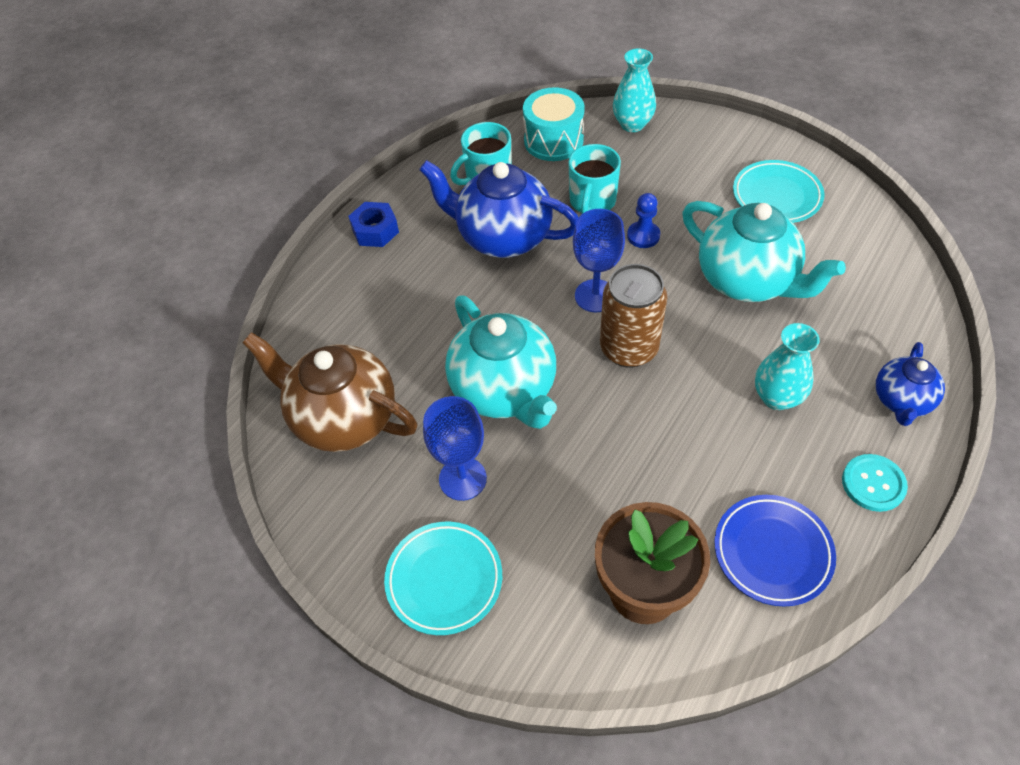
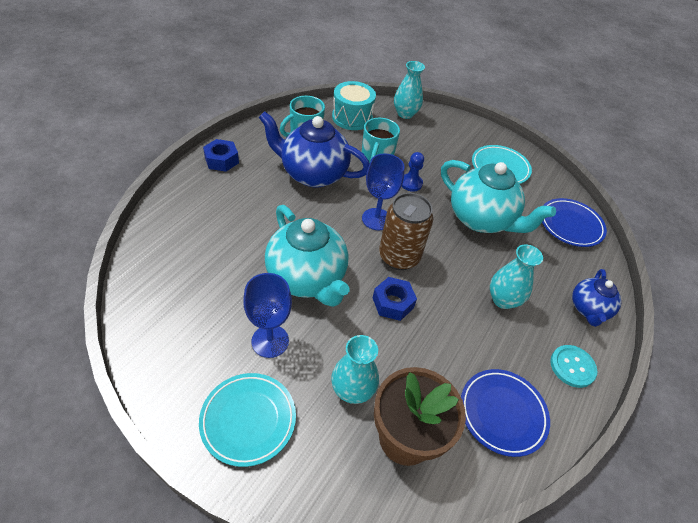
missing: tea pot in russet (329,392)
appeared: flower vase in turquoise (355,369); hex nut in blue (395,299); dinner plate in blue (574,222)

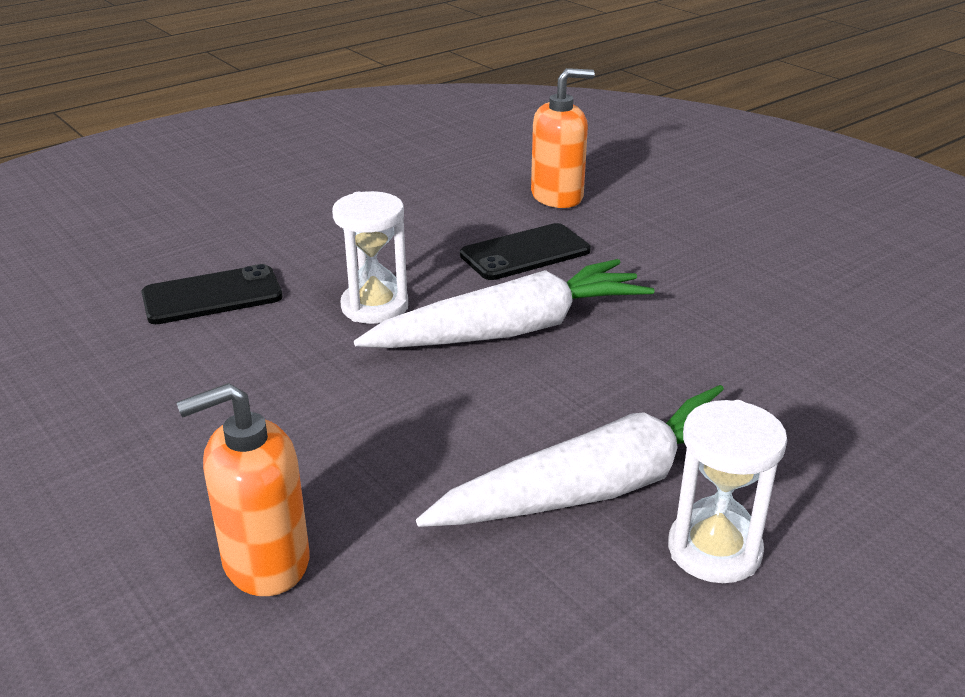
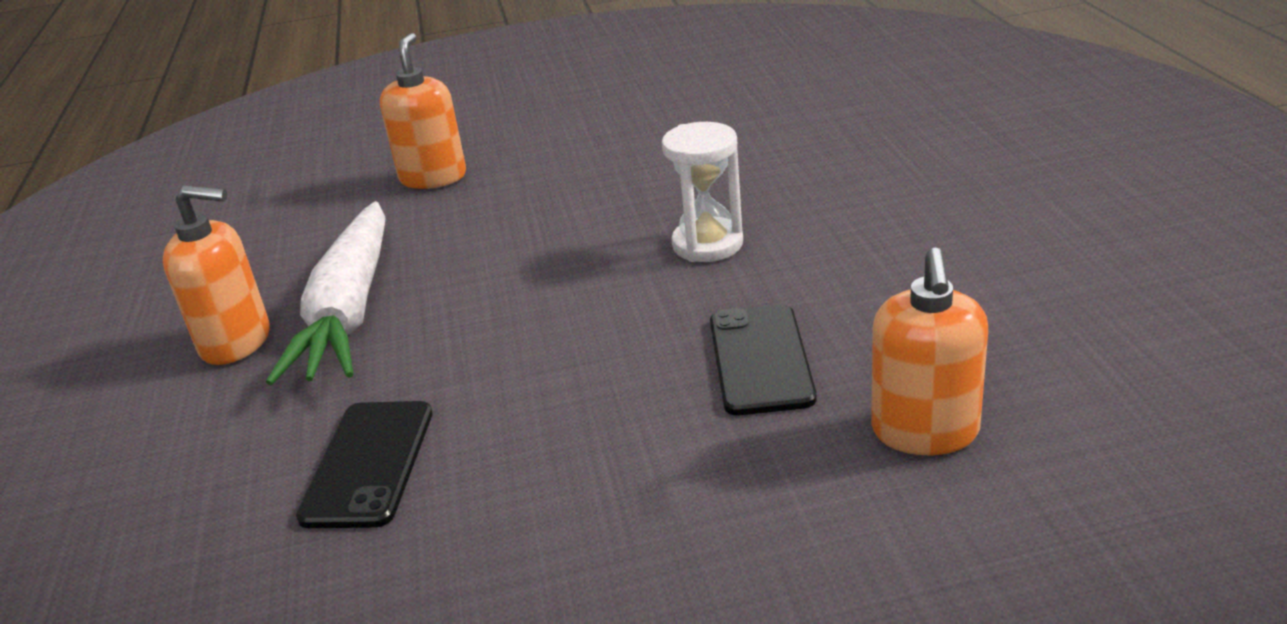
missing: toy carrot in white (504,303)
relocated: mobile phone in jet-black (212,294) to (364,464)
exchanged: sand timer in white (727,491) to soap pump in bright orange (216,275)

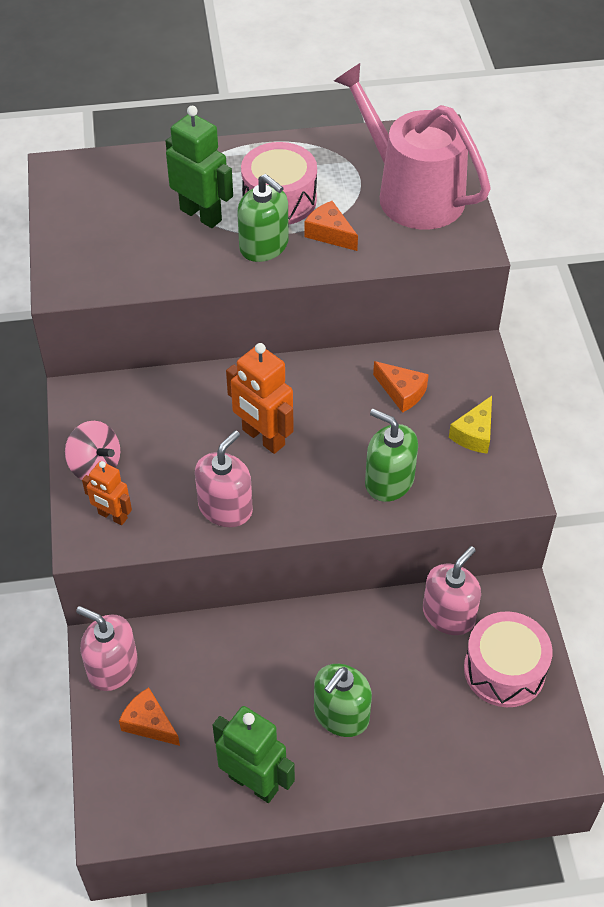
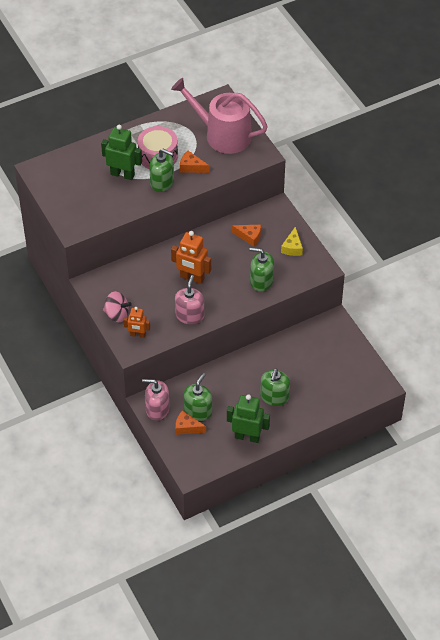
missing: soap pump in pink (452,590); snare drum in pink (508,659)
appeared: soap pump in leaf-green (198,397)

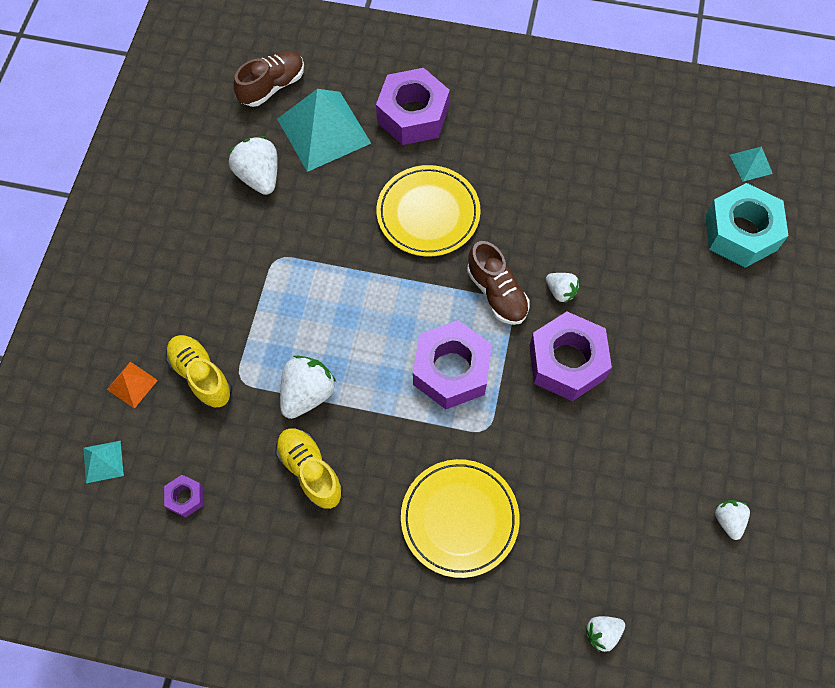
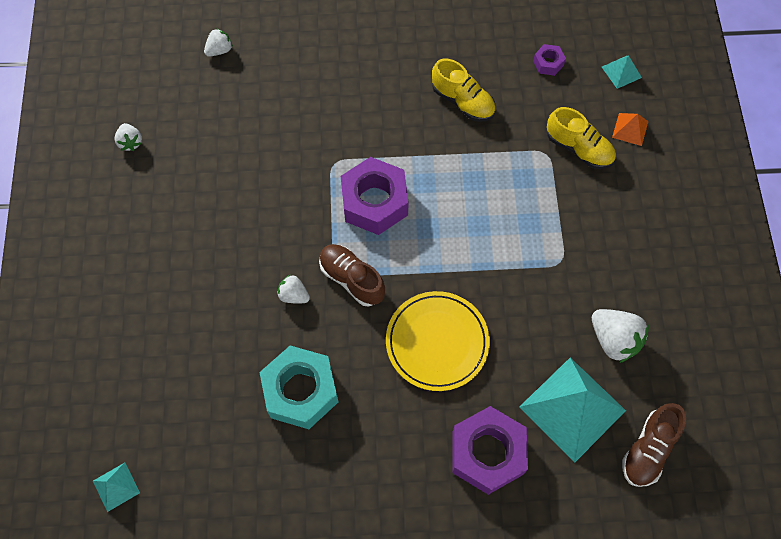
missing: strawberry in white (308,387); dinner plate in bright yellow (460,518); hex nut in violet (570,356)
relocated: hex nut in turquoise (746,225) to (298,387)

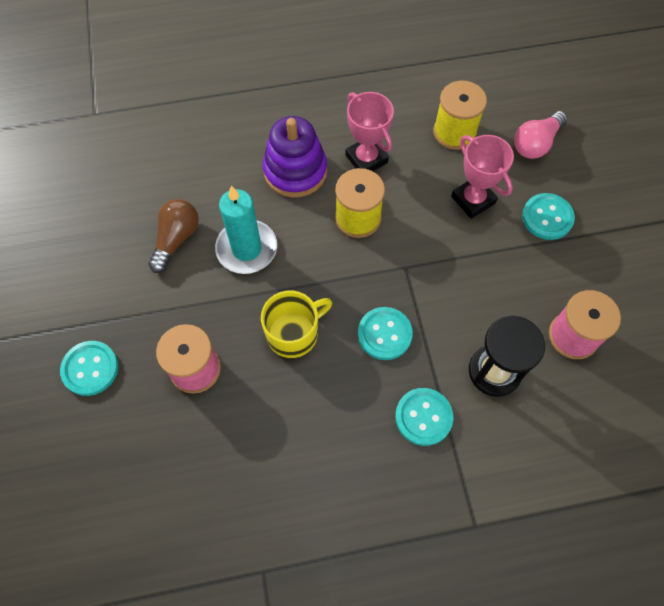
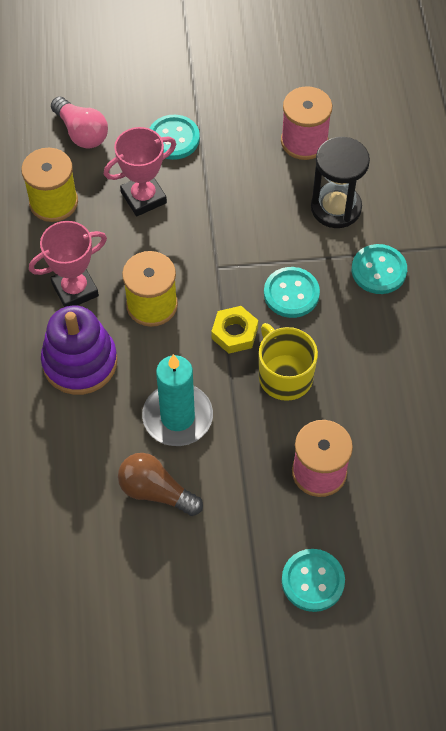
appeared: hex nut in bright yellow (234,330)

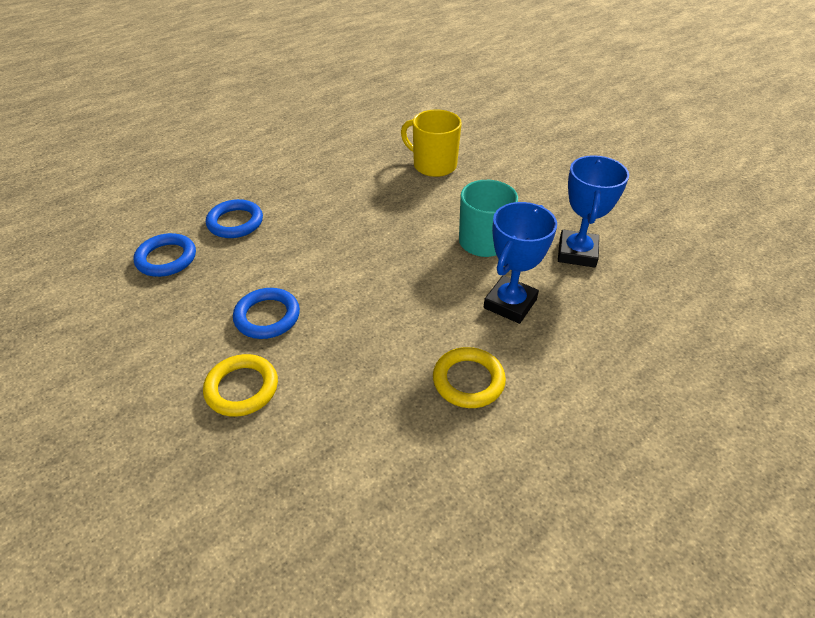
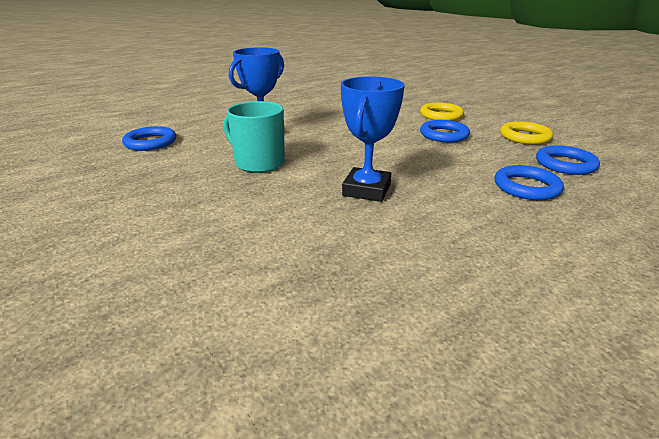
missing: mug in bright yellow (431,143)
appeared: hoop in blue (149,138)
relocated: hoop in bright yellow (469,377) to (526,133); prize cup in blue (593,211) to (373,139)

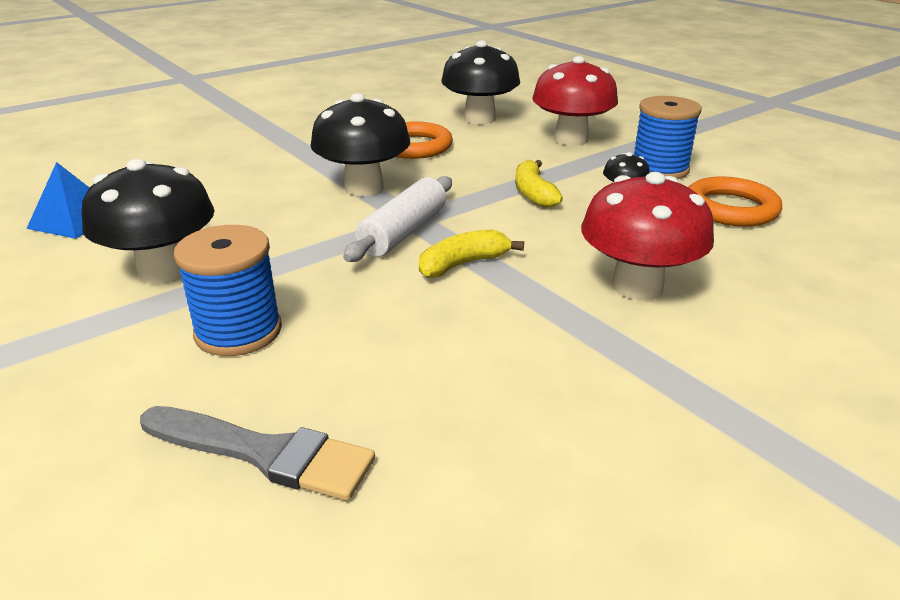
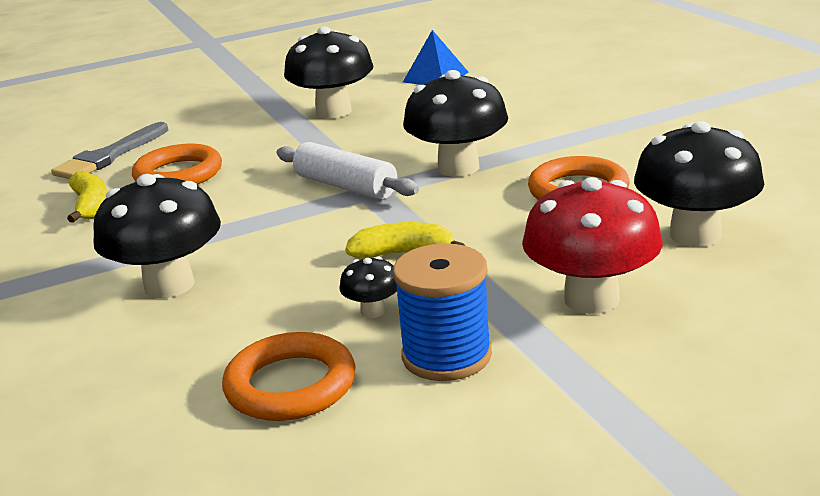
missing: spool in blue (228,290)
appeared: hoop in bright orange (177,164)
relocated: toy banana in bright yellow (471,254) to (87,196)
colour: fungus in crimson (647,236) to fungus in jet-black (157,236)

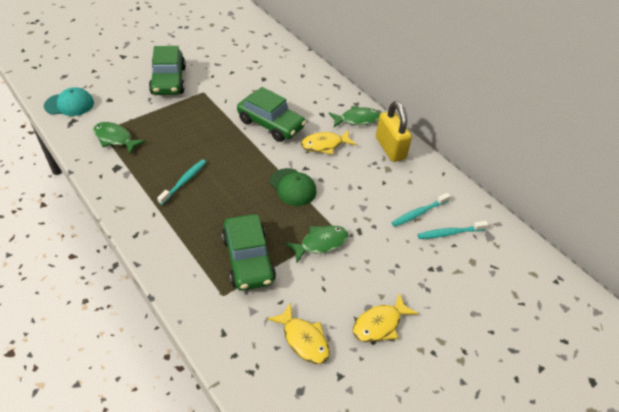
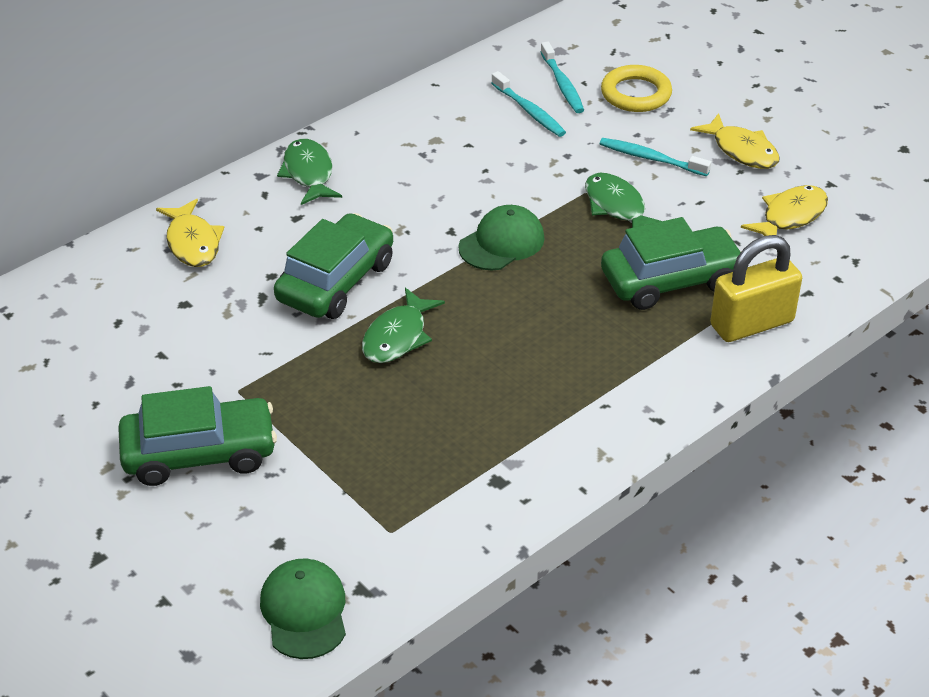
appeared: hoop in bright yellow (636,88)
relocated: toy fish in leaf-green (119,138) to (403,325); tooth brush in turquoise (181,182) to (655,157); toy fish in bright yellow (328,142) to (190,233); small lock in bright yellow (394,131) to (756,288)
colour: cap in turquoise (69,101) to cap in leaf-green (303,609)

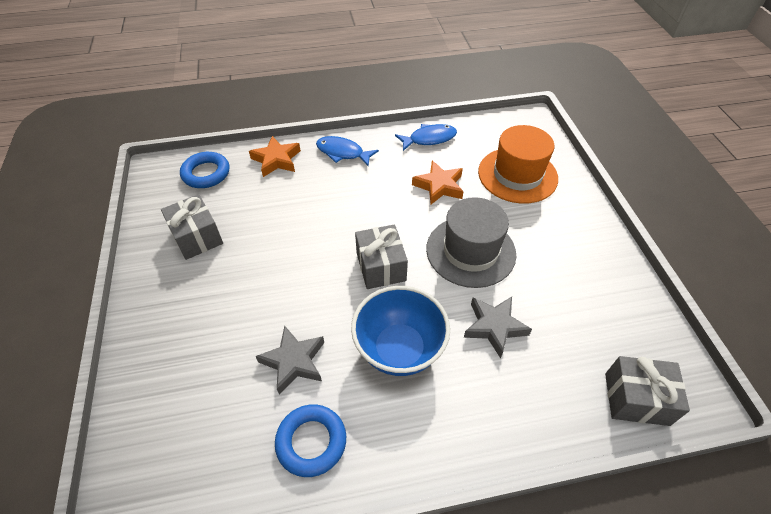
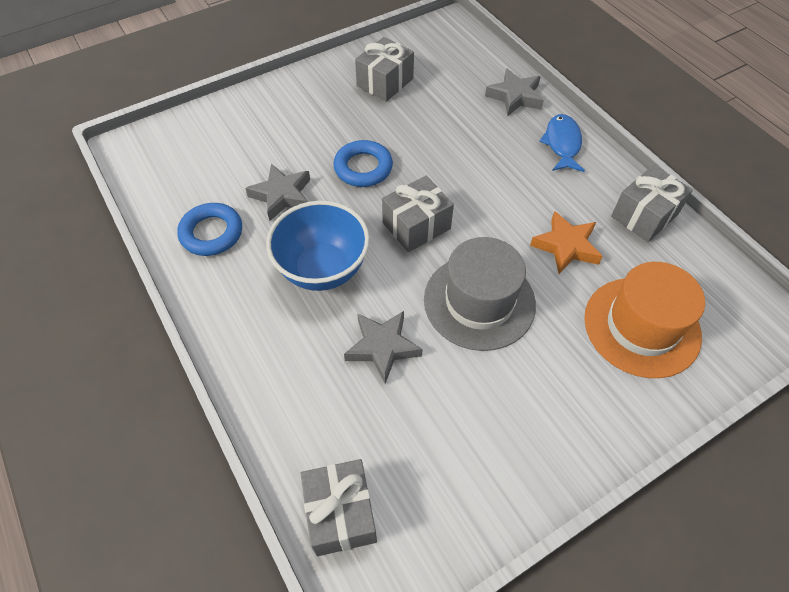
relocated: hoop in blue (204,170) to (363,163)
exchanged: toy fish in blue (426,137) to gift in ash-grey (652,203)
colour: star in bright orange (275,156) to star in ash-grey (514,92)

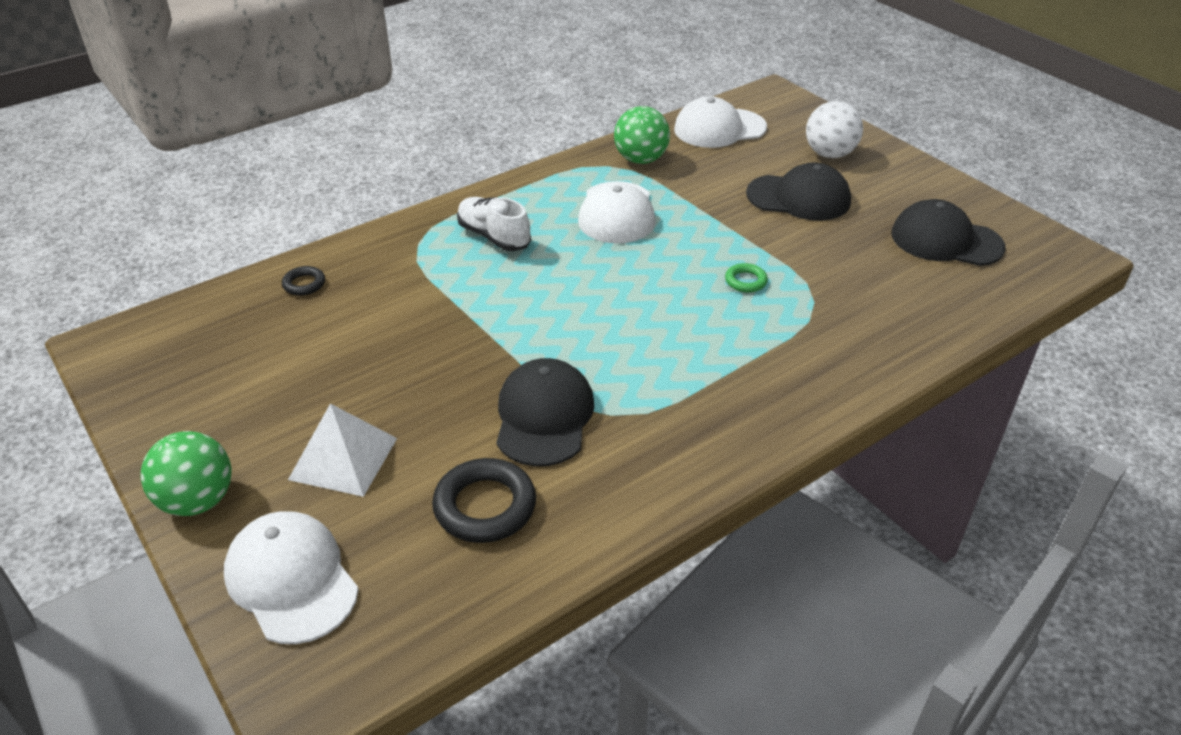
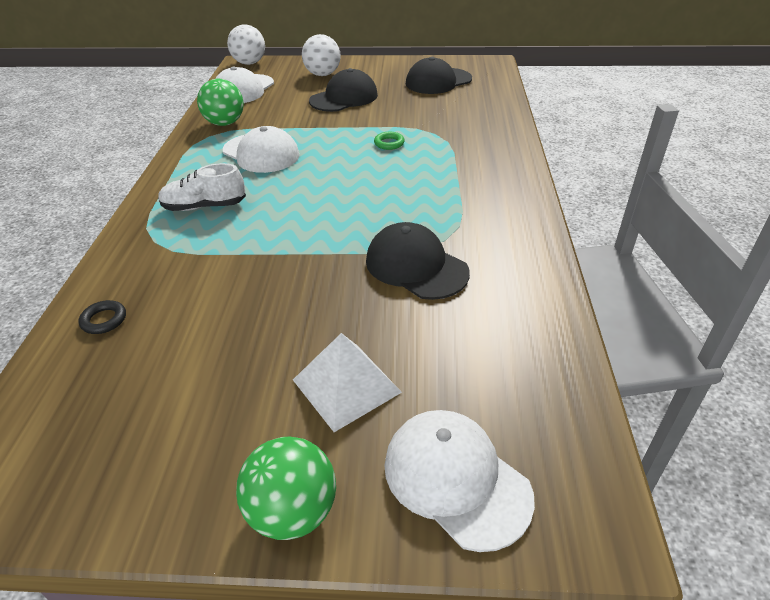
missing: hoop in jet-black (484,500)
appeared: play ball in white (246,44)
spun: cap in white (291,577) = (459,481) 45 degrees clockwise

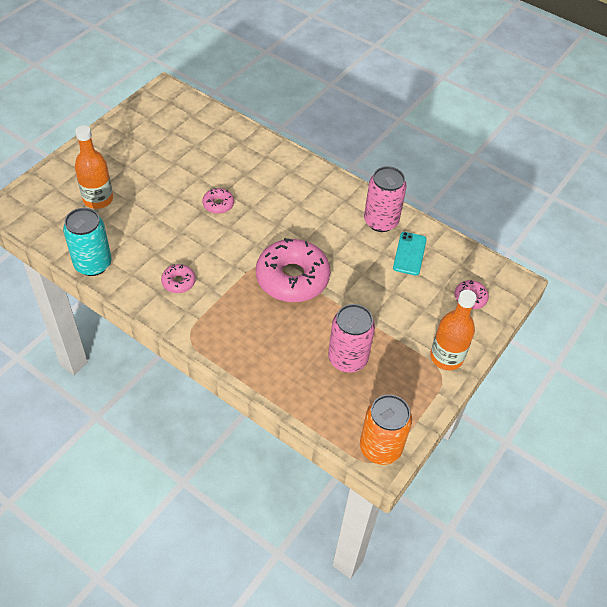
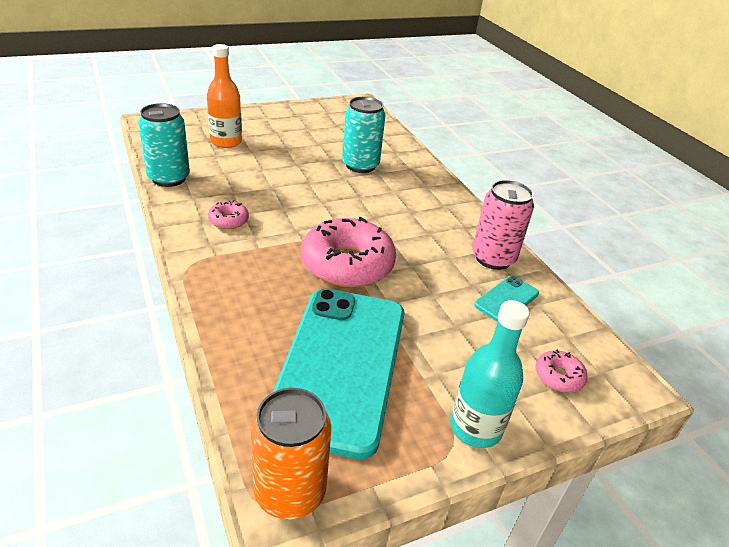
missing: glazed donut in pink (218,201)
appeared: soda can in turquoise (363,135)
exchanged: soda can in pink (351,338) to mobile phone in turquoise (339,373)
colour: drink bottle in bright orange (453,330) to drink bottle in turquoise (490,374)

